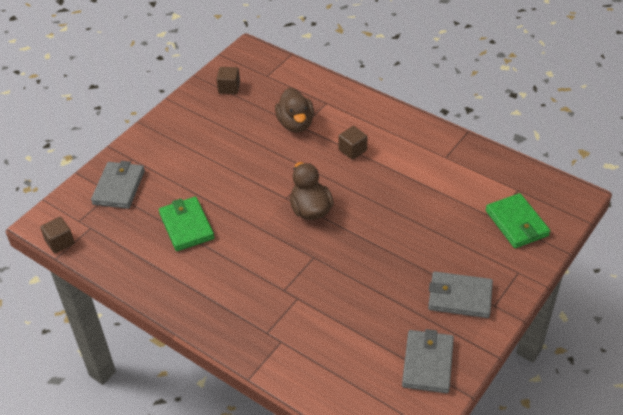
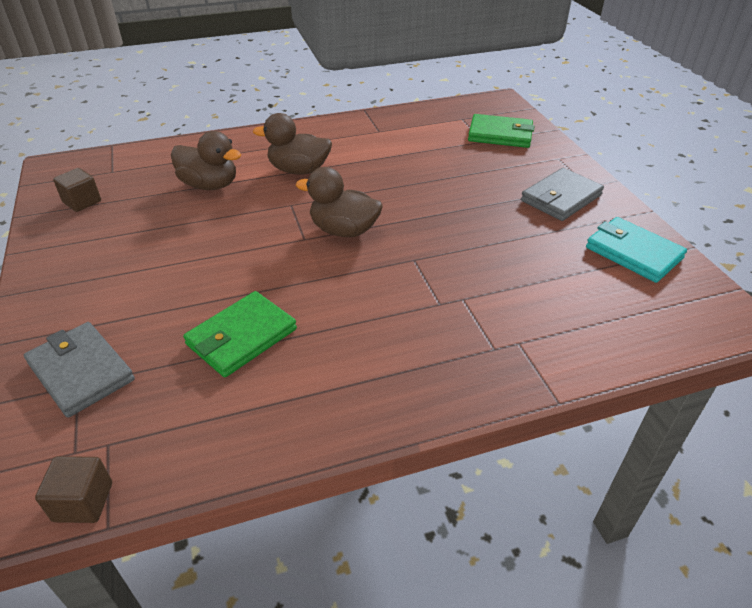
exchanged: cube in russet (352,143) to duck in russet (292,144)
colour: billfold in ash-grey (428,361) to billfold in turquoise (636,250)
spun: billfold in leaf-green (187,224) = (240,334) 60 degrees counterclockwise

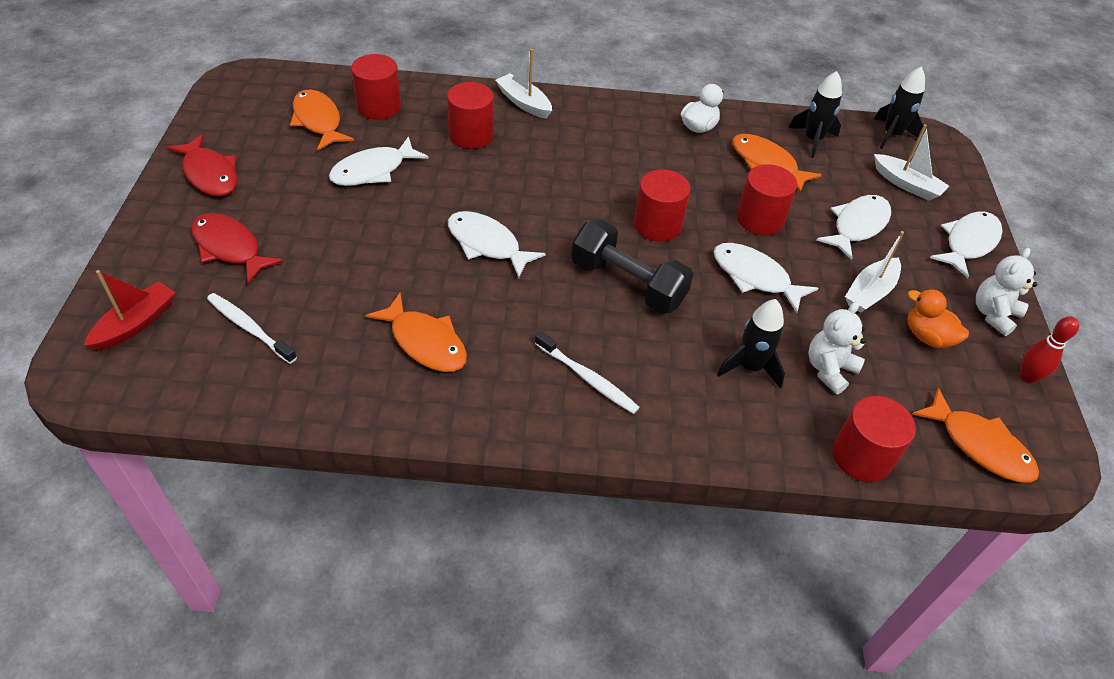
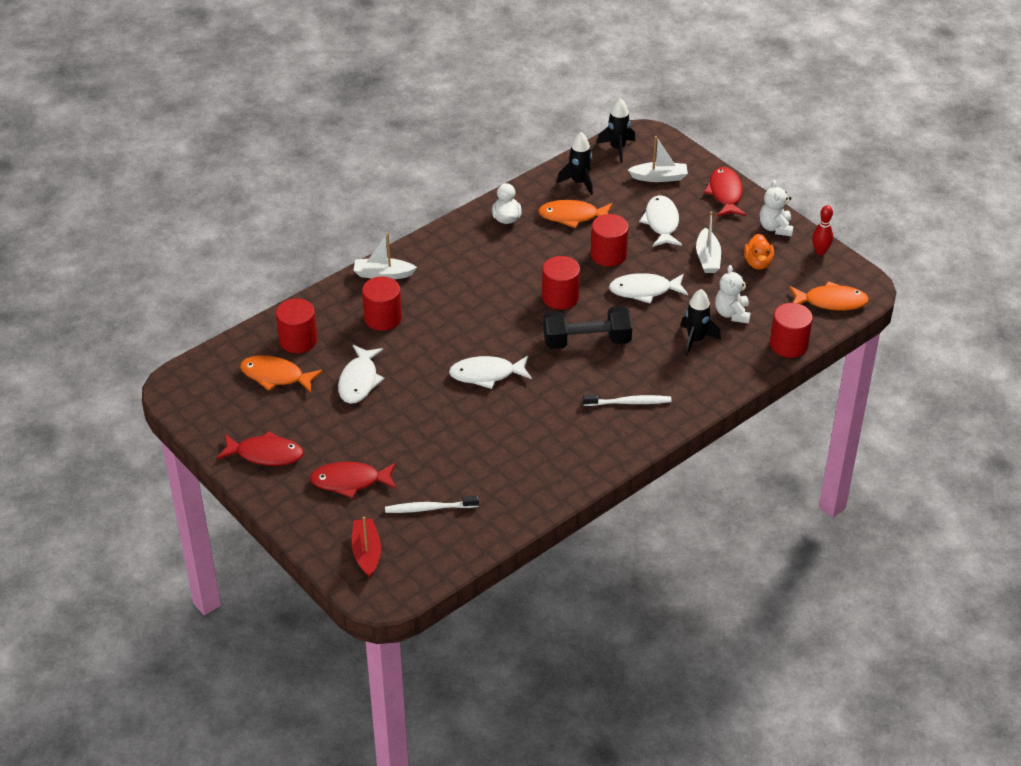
missing: toy fish in bright orange (416,332)
colour: toy fish in white (966,244) to toy fish in crimson (725,192)
spun: duck in bright orange (938,318) = (759,252) 90 degrees counterclockwise

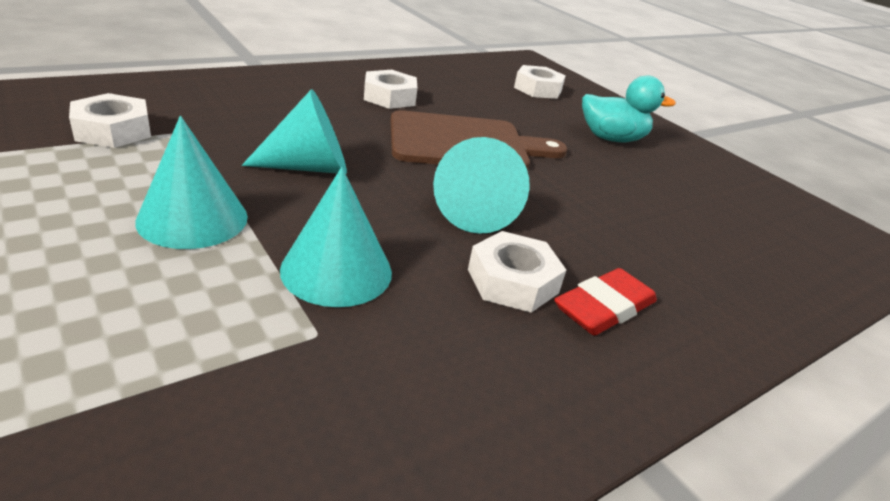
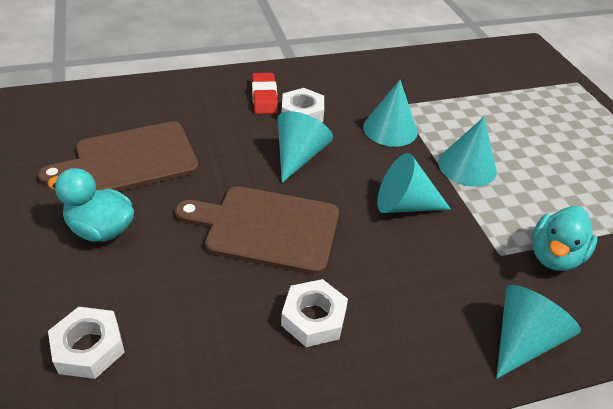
appeared: bread board in russet (118,156); solid cone in turquoise (538,332)
exchanged: hex nut in white (110,120) to duck in turquoise (564,238)
spun: eraser in crimson (605,302) = (265,93) 75 degrees counterclockwise

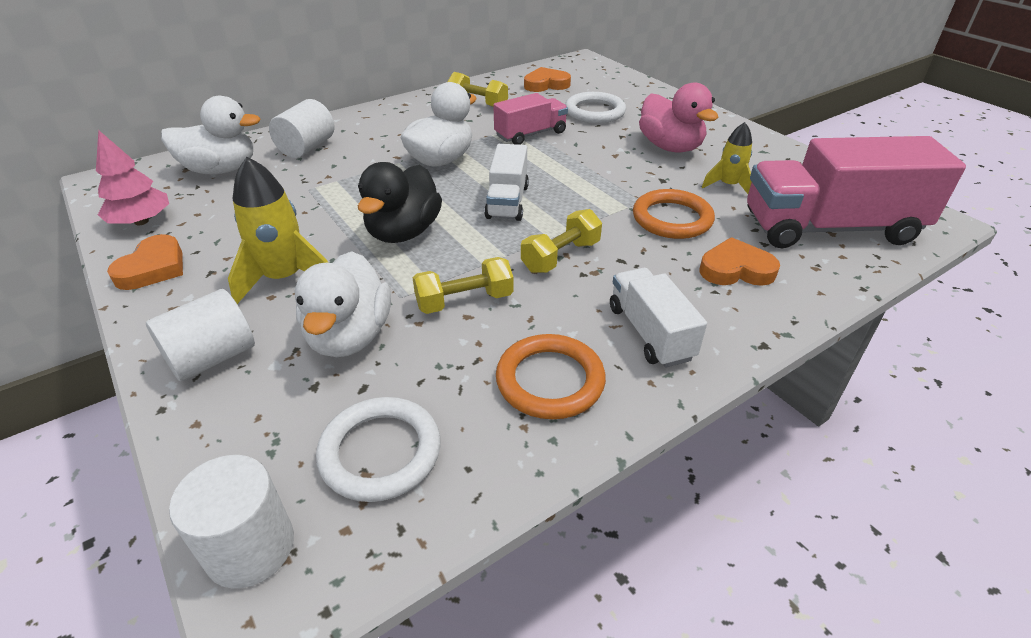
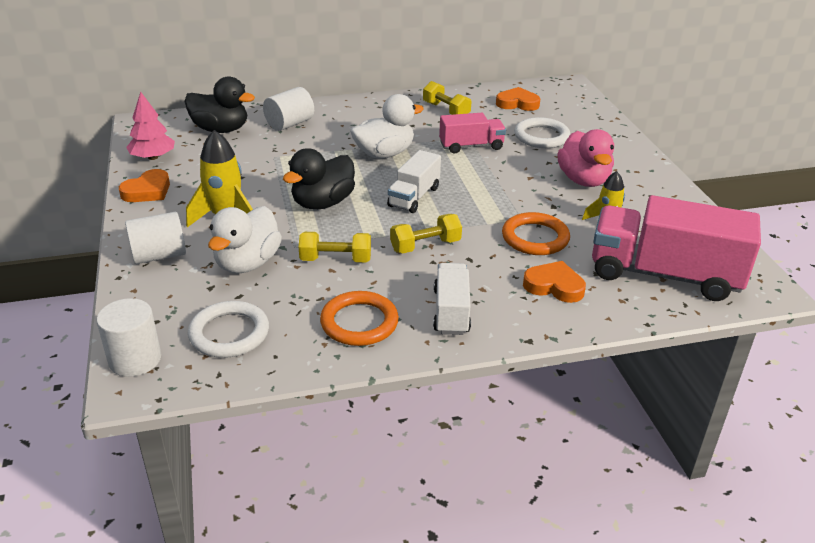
colour: duck in white (210,135) to duck in jet-black (219,104)

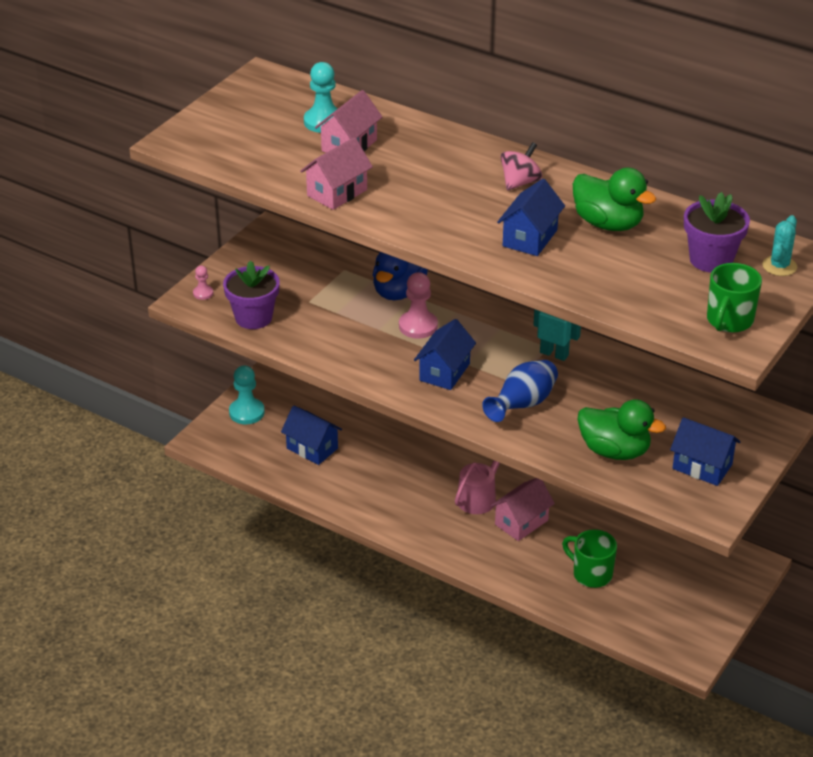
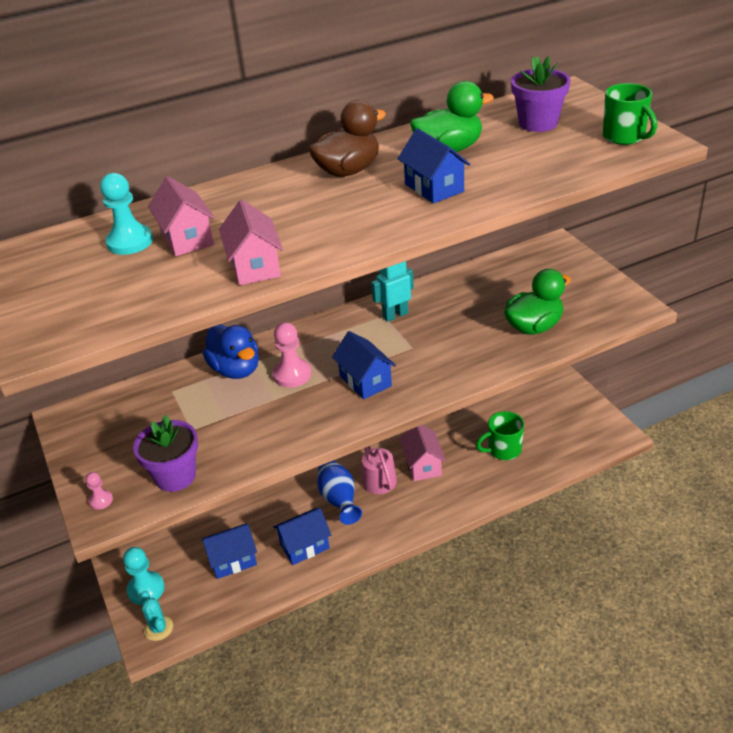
relocated: flower vase in blue (520,391) to (339,492); house in blue (705,451) to (302,536); cactus in turquoise (779,245) to (156,616)
exchanged: whirligig in pink (521,166) to duck in russet (347,138)

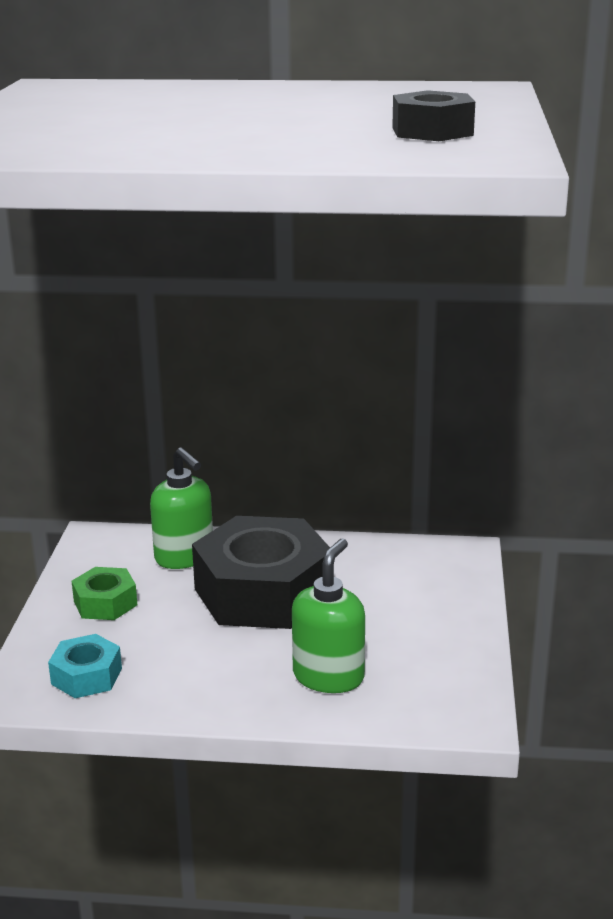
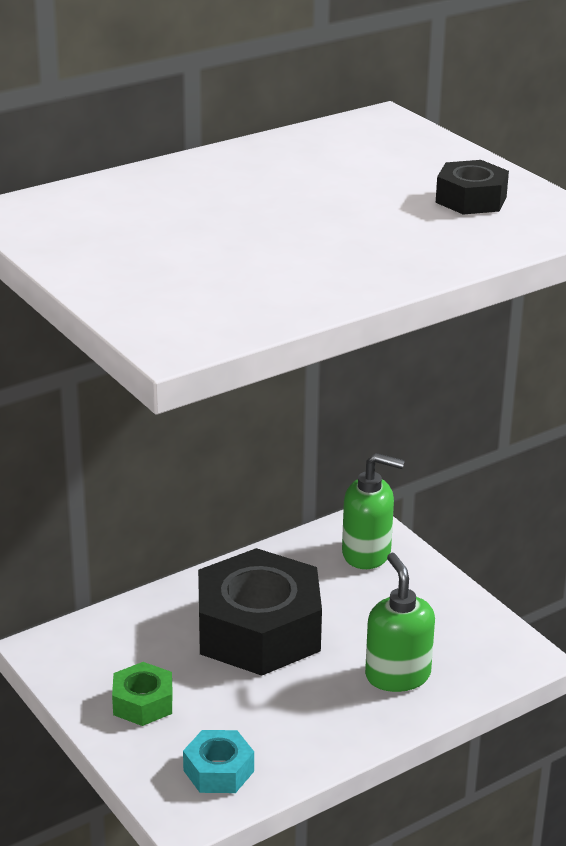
relocated: soap pump in leaf-green (181,508) to (373,511)

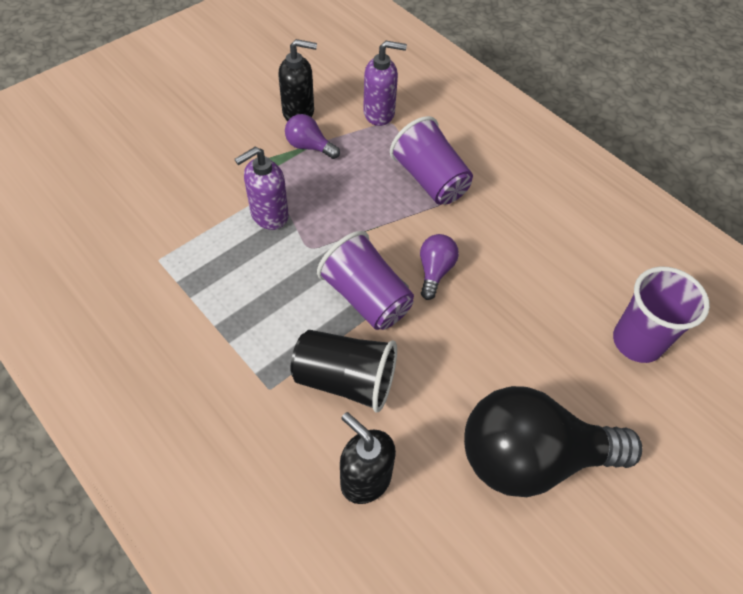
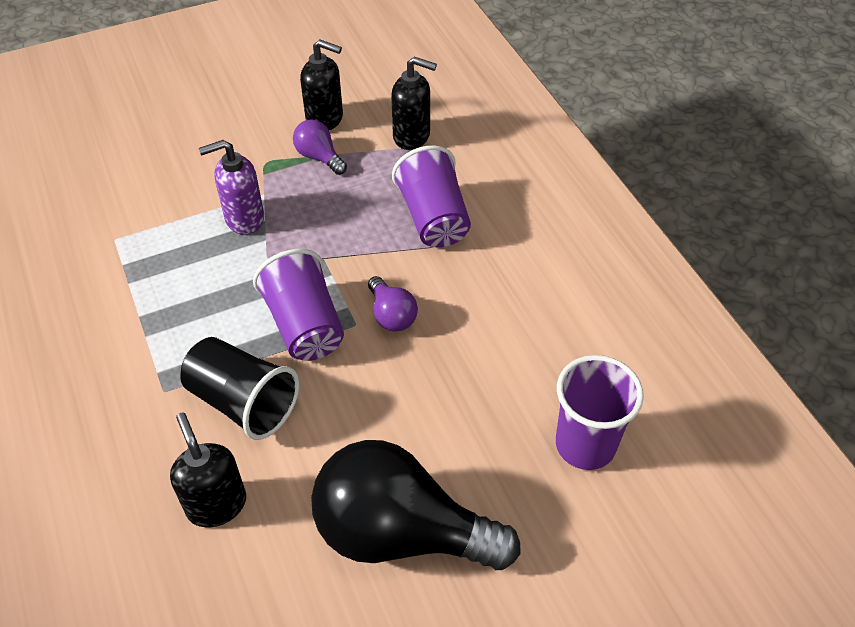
colour: soap pump in violet (385,83) to soap pump in jet-black (414,103)
spun: light bulb in violet (439,267) = (393,303) 120 degrees clockwise

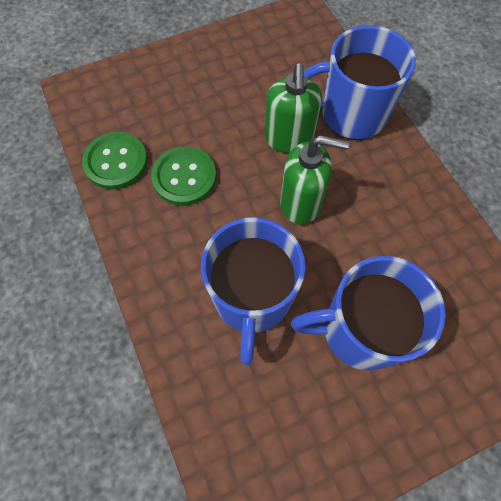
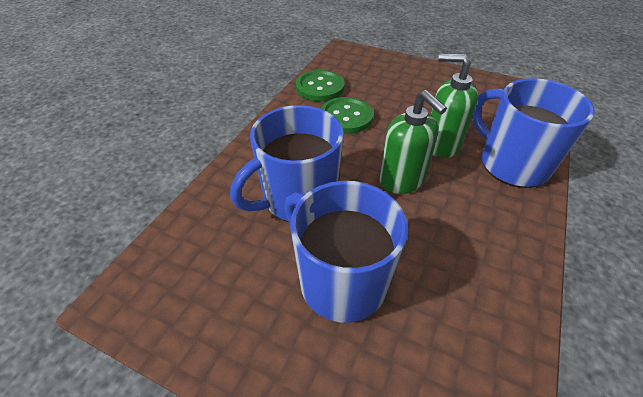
spun: soap pump in leaf-green (293,108) = (454,106) 60 degrees clockwise

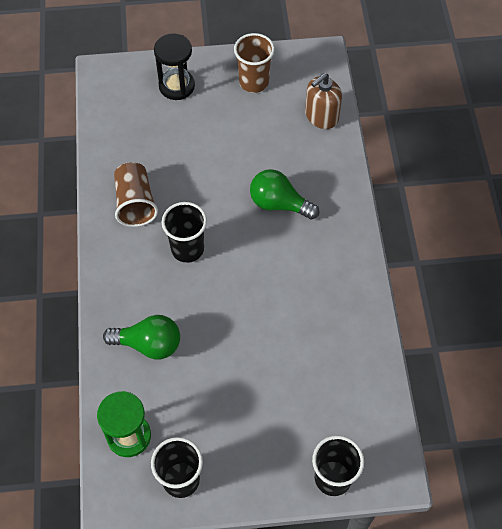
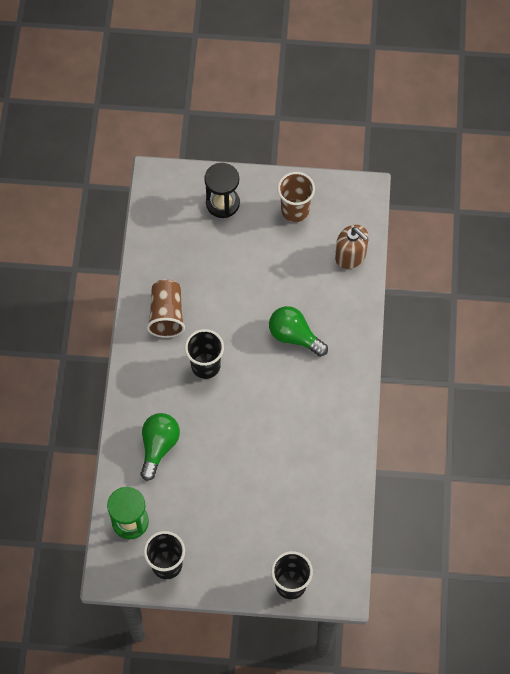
spun: light bulb in leaf-green (141,337) = (160,447) 90 degrees counterclockwise; soap pump in russet (323,101) = (352,247) 105 degrees counterclockwise

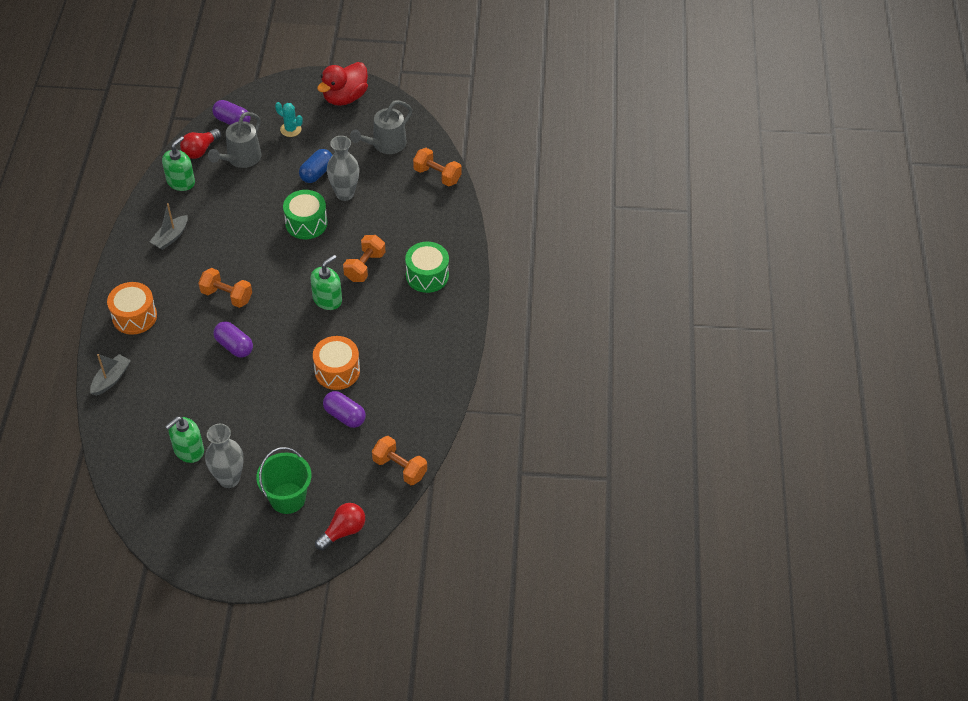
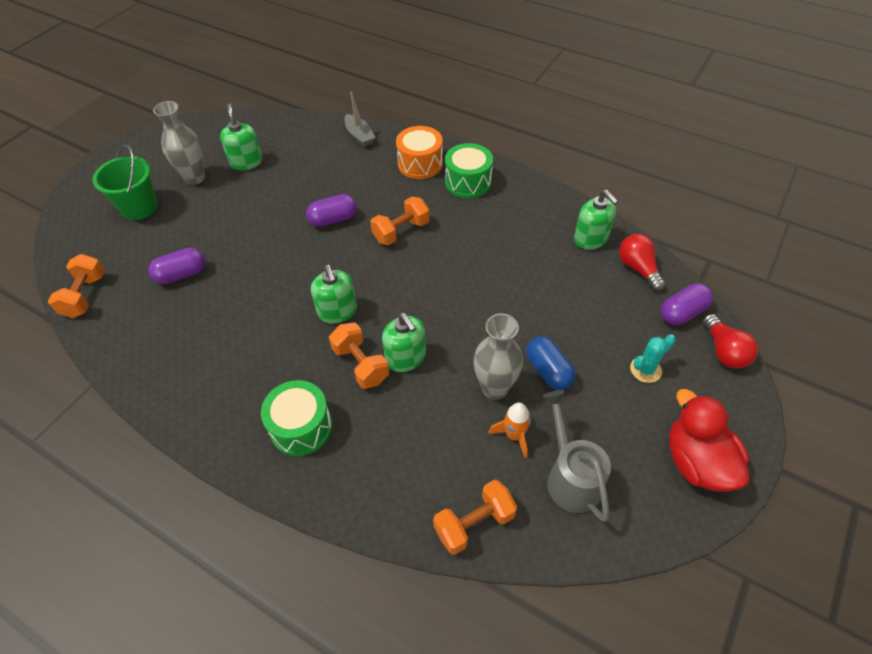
missing: sailboat in ash-grey (168,226); watering can in ash-grey (235,140); snare drum in bright orange (336,363)
appeared: soap pump in leaf-green (404,342); rocket in bright orange (509,430)
relocated: snare drum in leaf-green (305,214) to (469,170); light bulb in crimson (340,526) to (730,341)
spun: free weight in bright orange (399,460) = (76,286) 60 degrees counterclockwise

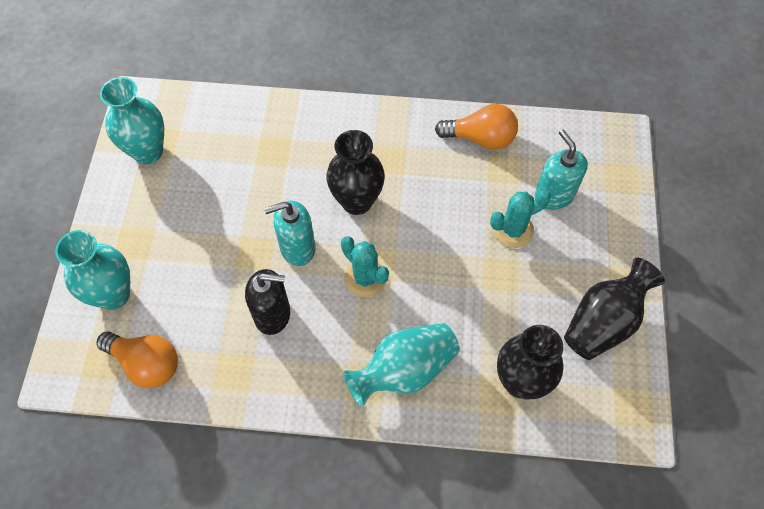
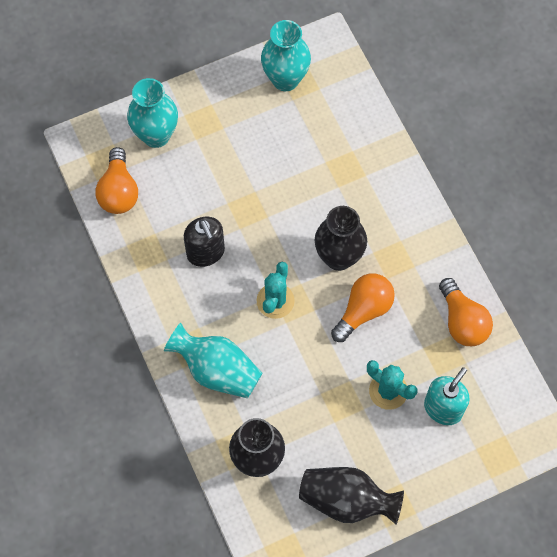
missing: soap pump in turquoise (290,233)
appeared: light bulb in bright orange (363,307)

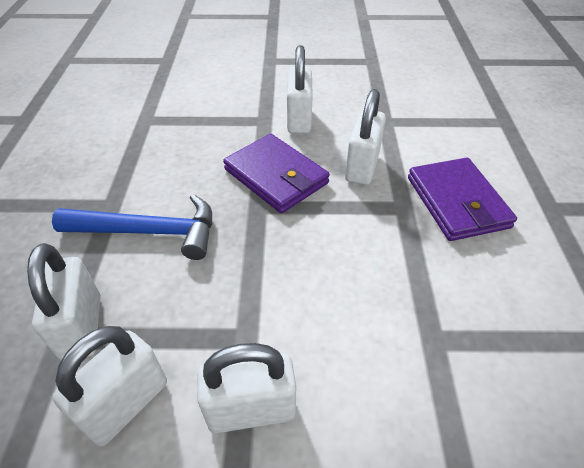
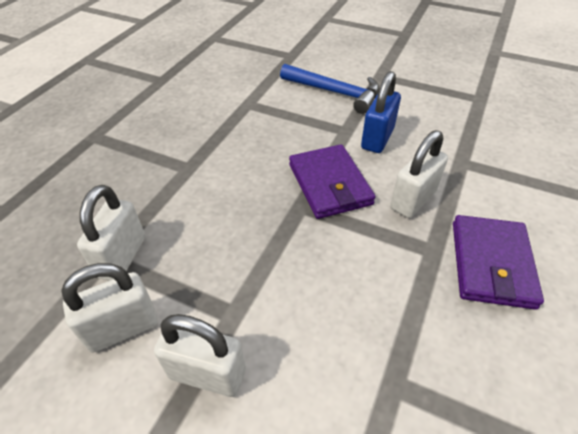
relocated: claw hammer in blue (132,227) to (329,89)
colour: small lock in white (300,89) to small lock in blue (381,112)

